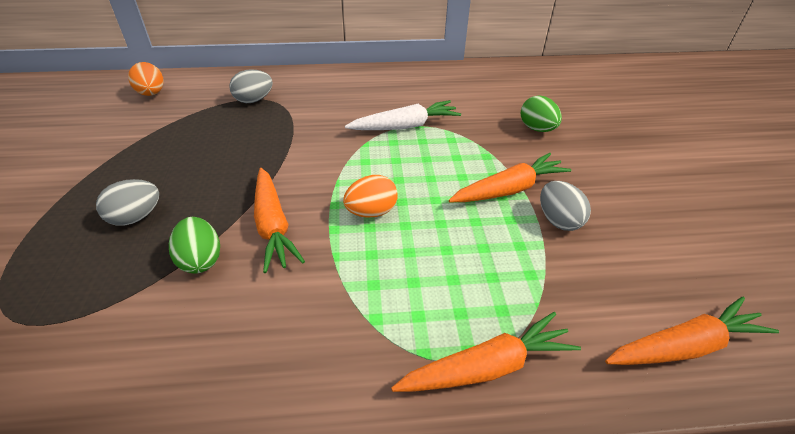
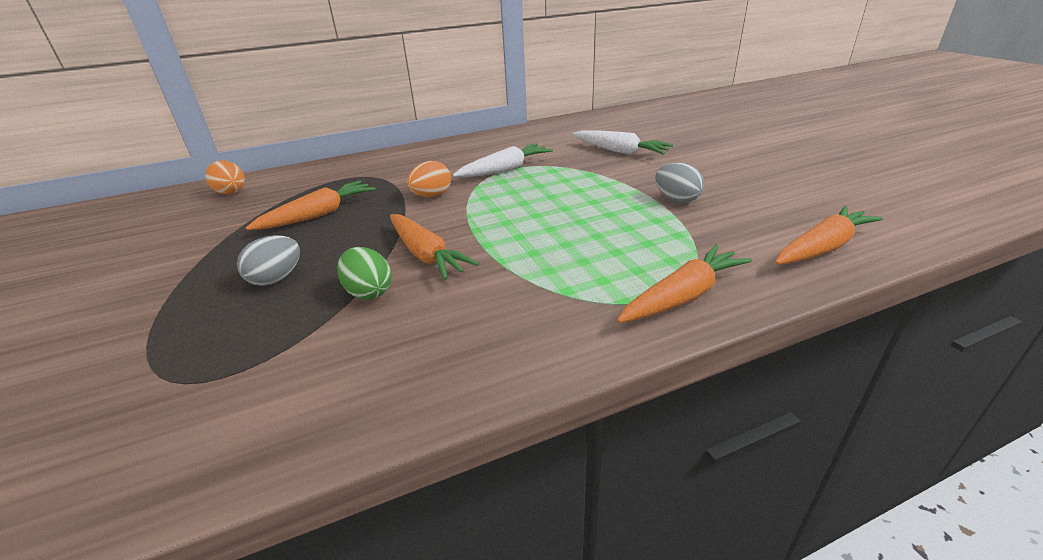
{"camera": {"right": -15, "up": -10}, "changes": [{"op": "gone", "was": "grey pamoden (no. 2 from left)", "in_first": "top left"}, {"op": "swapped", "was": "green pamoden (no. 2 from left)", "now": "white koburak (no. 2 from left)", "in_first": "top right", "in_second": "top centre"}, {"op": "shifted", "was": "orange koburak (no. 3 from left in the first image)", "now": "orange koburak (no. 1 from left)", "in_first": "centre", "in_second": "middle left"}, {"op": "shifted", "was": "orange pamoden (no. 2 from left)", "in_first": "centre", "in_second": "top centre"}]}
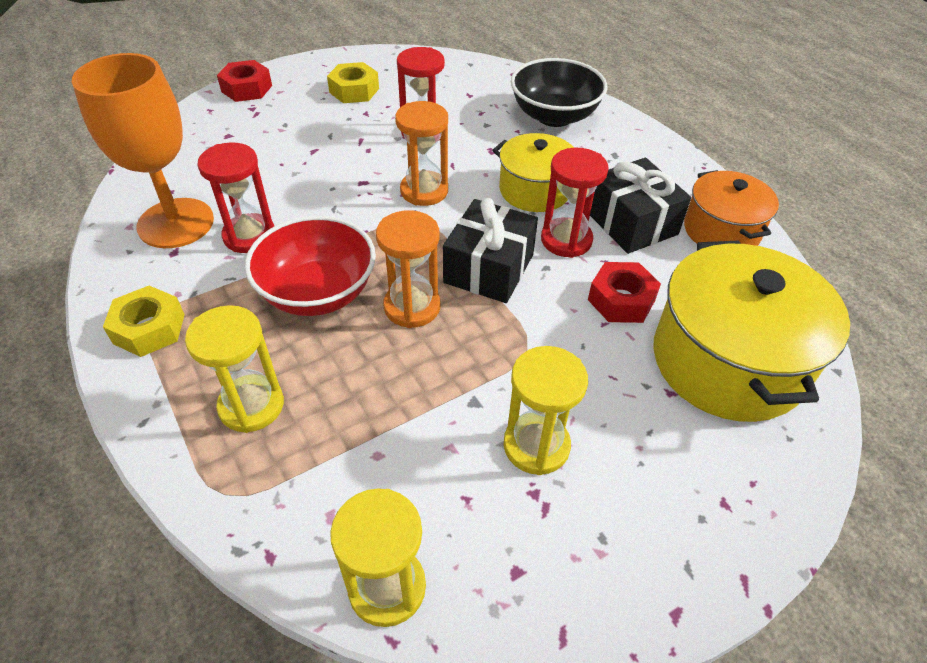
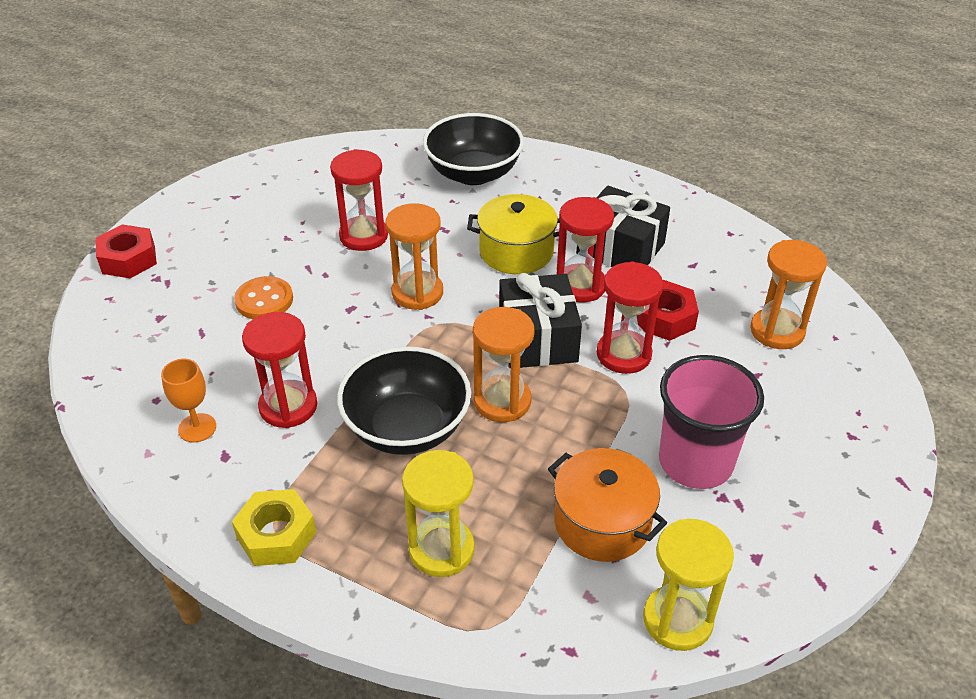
{"camera": {"right": -30, "up": -5}, "changes": [{"op": "scaled", "was": "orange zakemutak", "in_first": "top left", "in_second": "middle left", "ratio": 0.44}, {"op": "gone", "was": "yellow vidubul (no. 2 from left)", "in_first": "top centre"}, {"op": "shifted", "was": "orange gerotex", "in_first": "top right", "in_second": "bottom centre"}, {"op": "repainted", "was": "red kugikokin", "now": "black kugikokin (no. 1 from left)", "in_first": "centre", "in_second": "centre"}, {"op": "swapped", "was": "yellow gerotex (no. 2 from left)", "now": "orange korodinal (no. 3 from left)", "in_first": "middle right", "in_second": "middle right"}, {"op": "swapped", "was": "yellow korodinal (no. 3 from left)", "now": "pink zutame", "in_first": "centre", "in_second": "middle right"}, {"op": "new", "now": "red korodinal (no. 4 from left)", "in_second": "centre"}, {"op": "new", "now": "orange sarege", "in_second": "middle left"}]}
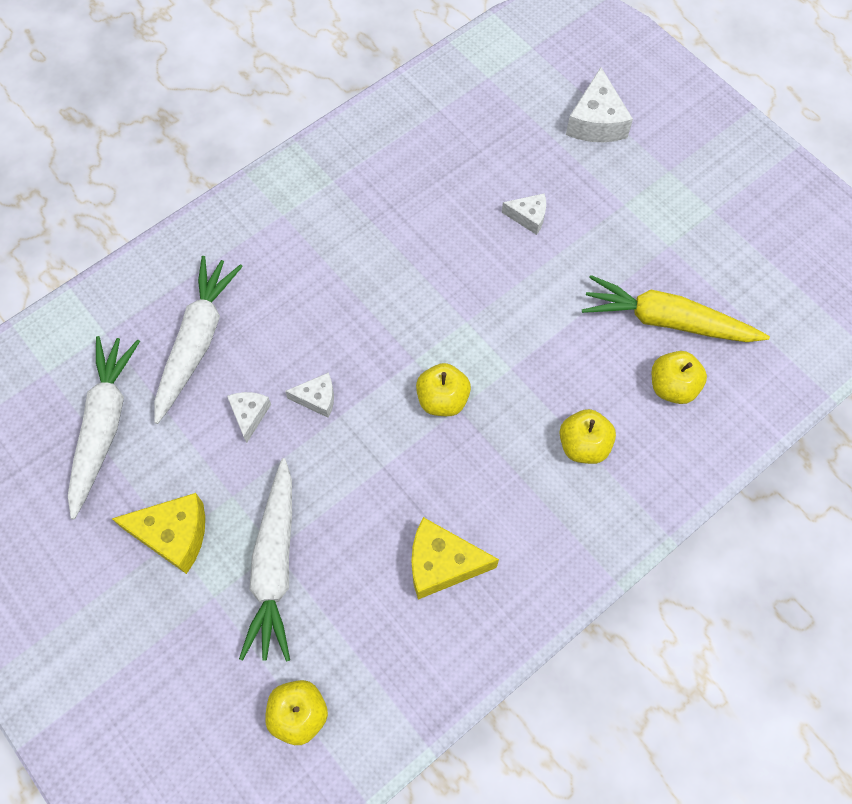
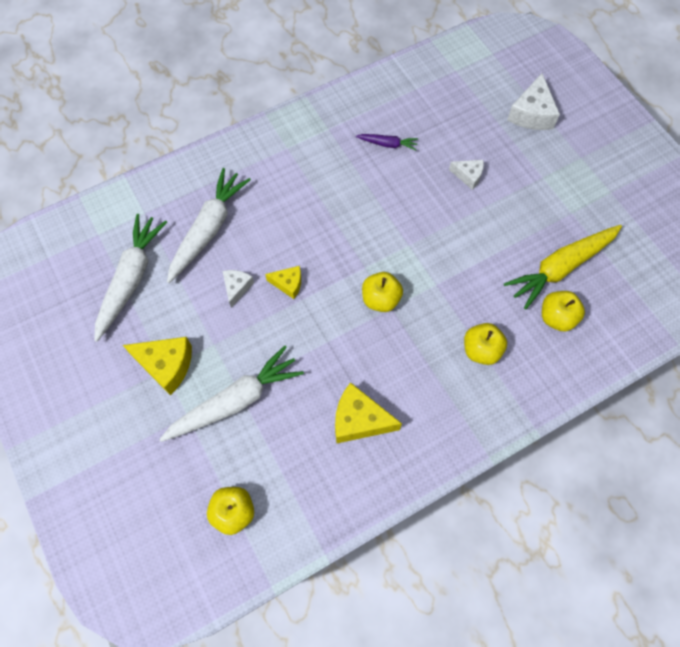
{"camera": {"right": 10, "up": 0}, "changes": [{"op": "rotated", "was": "yellow koburak", "in_first": "middle right", "in_second": "middle right", "clockwise": -60}, {"op": "repainted", "was": "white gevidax (no. 2 from left)", "now": "yellow gevidax (no. 2 from left)", "in_first": "centre", "in_second": "centre"}, {"op": "rotated", "was": "white koburak (no. 3 from left)", "in_first": "bottom left", "in_second": "centre", "clockwise": -135}, {"op": "new", "now": "purple koburak", "in_second": "top centre"}]}
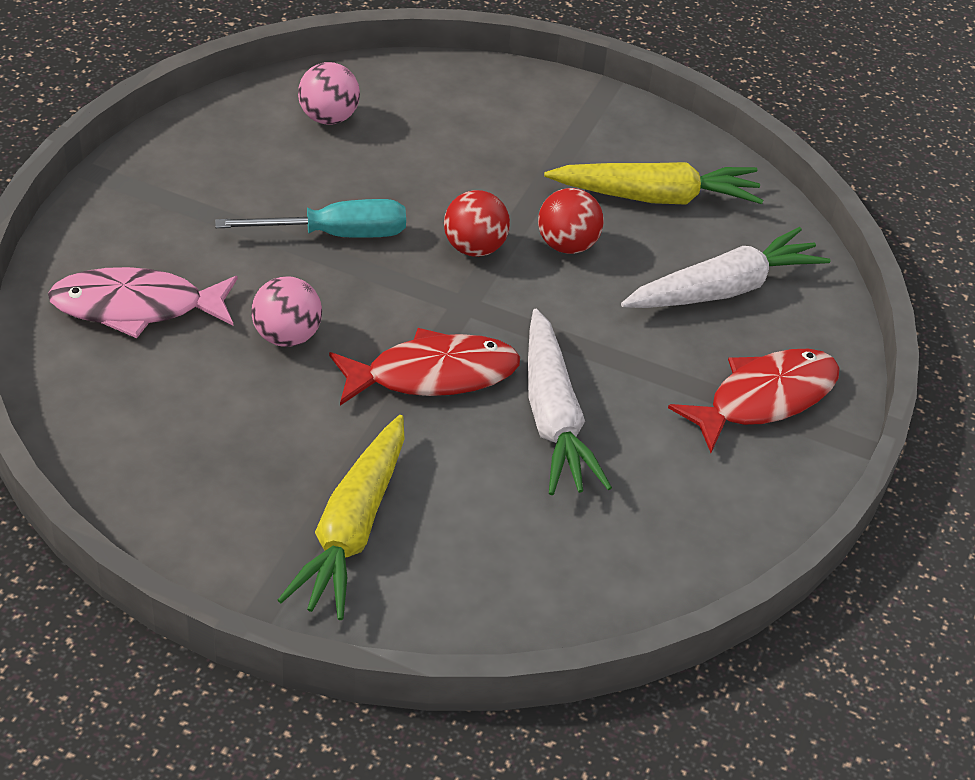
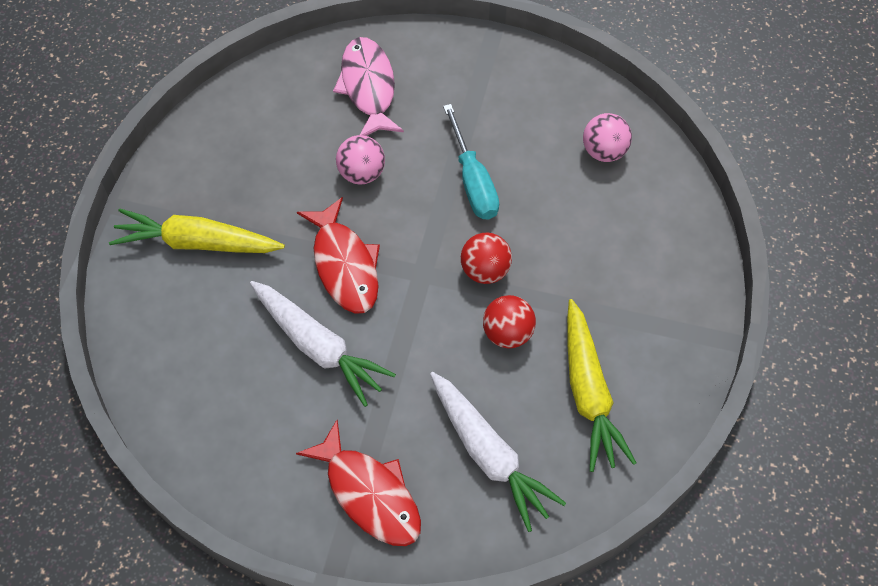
{"camera": {"right": 85, "up": 15}, "changes": [{"op": "rotated", "was": "white koburak (no. 1 from left)", "in_first": "centre", "in_second": "centre", "clockwise": -120}]}
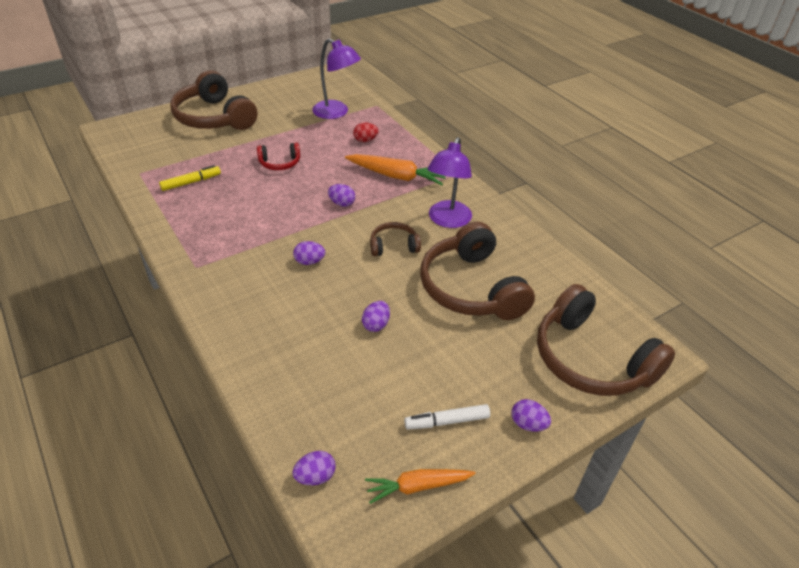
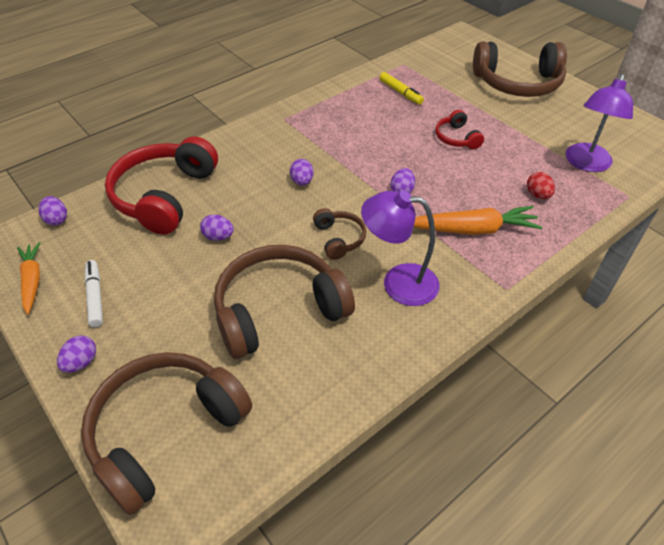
{"camera": {"right": 85, "up": 5}, "changes": [{"op": "rotated", "was": "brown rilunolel (no. 1 from left in the first image)", "in_first": "top left", "in_second": "top right", "clockwise": -135}, {"op": "rotated", "was": "orange koburak (no. 1 from left in the first image)", "in_first": "top centre", "in_second": "middle right", "clockwise": -105}, {"op": "new", "now": "red rilunolel (no. 1 from left)", "in_second": "middle left"}]}
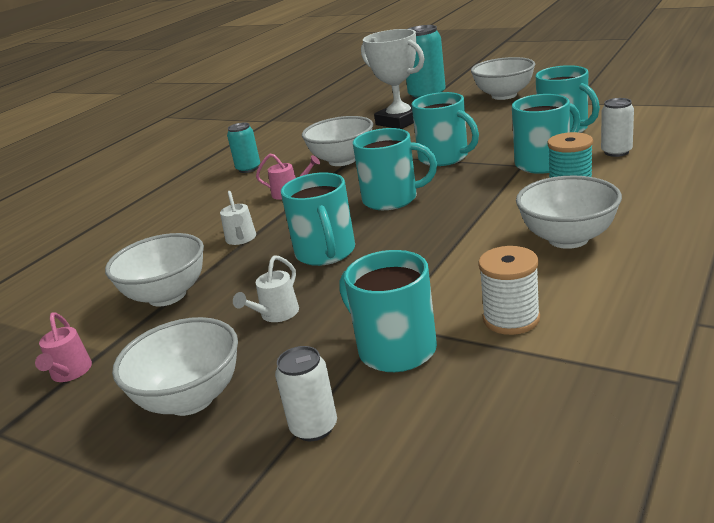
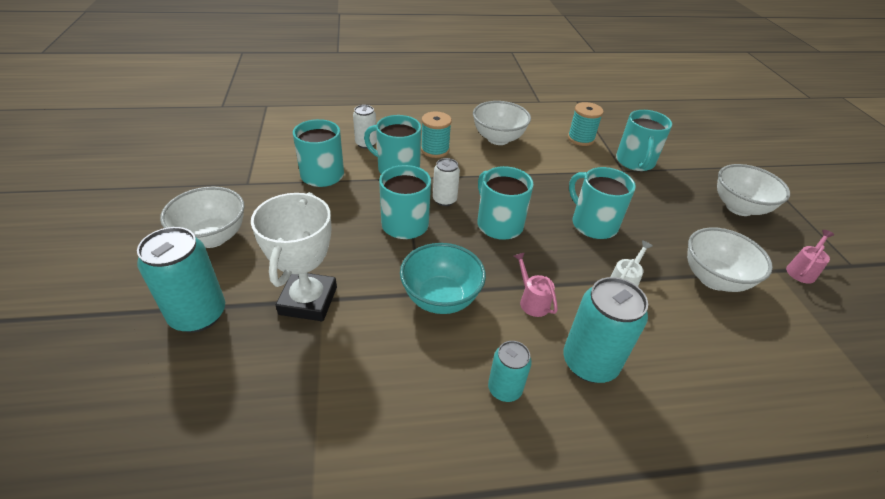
{"camera": {"right": -135, "up": 15}, "changes": [{"op": "repainted", "was": "white kugikokin (no. 3 from left)", "now": "turquoise kugikokin", "in_first": "top centre", "in_second": "centre"}, {"op": "rotated", "was": "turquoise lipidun (no. 1 from left in the first image)", "in_first": "centre", "in_second": "middle right", "clockwise": -75}, {"op": "repainted", "was": "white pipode", "now": "turquoise pipode (no. 2 from left)", "in_first": "middle right", "in_second": "top centre"}, {"op": "gone", "was": "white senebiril (no. 2 from left)", "in_first": "centre"}, {"op": "shifted", "was": "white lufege (no. 1 from left in the first image)", "now": "white lufege (no. 2 from left)", "in_first": "bottom centre", "in_second": "centre"}, {"op": "new", "now": "turquoise lufege (no. 3 from left)", "in_second": "middle right"}]}
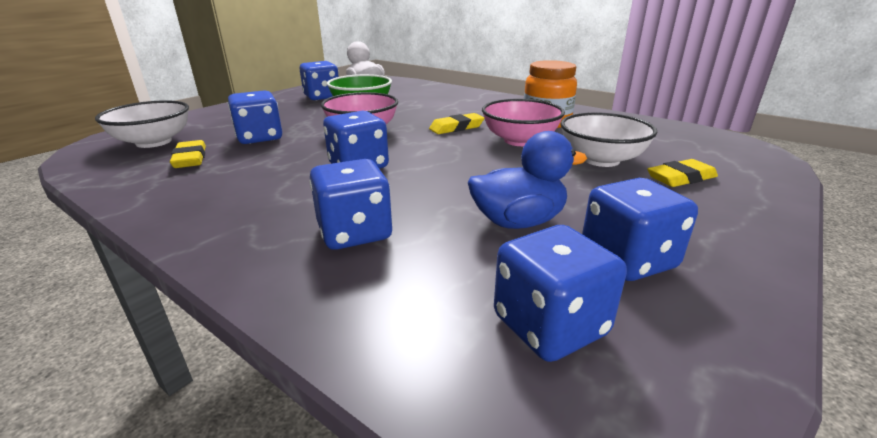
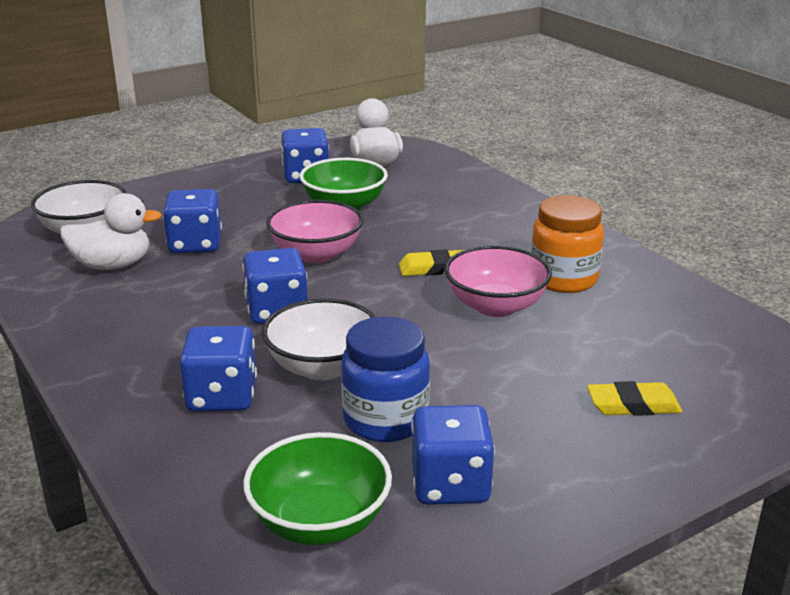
{"camera": {"right": 20, "up": 0}, "changes": [{"op": "shifted", "was": "white kugikokin (no. 2 from left)", "in_first": "top right", "in_second": "centre"}, {"op": "swapped", "was": "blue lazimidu", "now": "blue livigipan", "in_first": "centre", "in_second": "centre"}, {"op": "swapped", "was": "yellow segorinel (no. 1 from left)", "now": "white lazimidu (no. 1 from left)", "in_first": "middle left", "in_second": "middle left"}, {"op": "swapped", "was": "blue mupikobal (no. 5 from left)", "now": "green kugikokin (no. 1 from left)", "in_first": "bottom centre", "in_second": "bottom centre"}]}
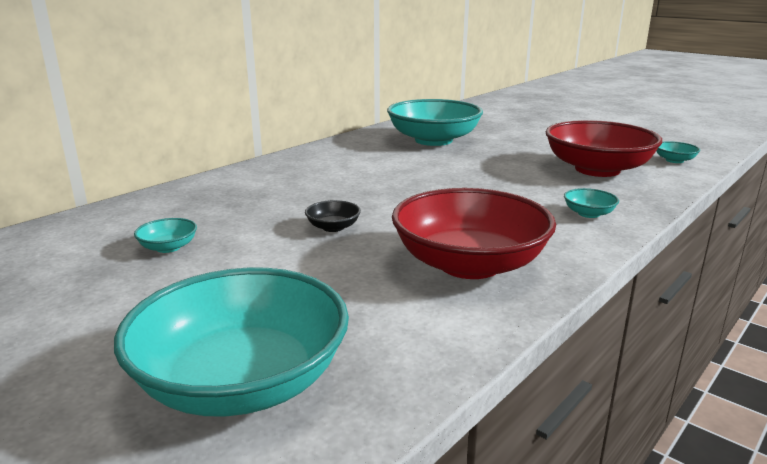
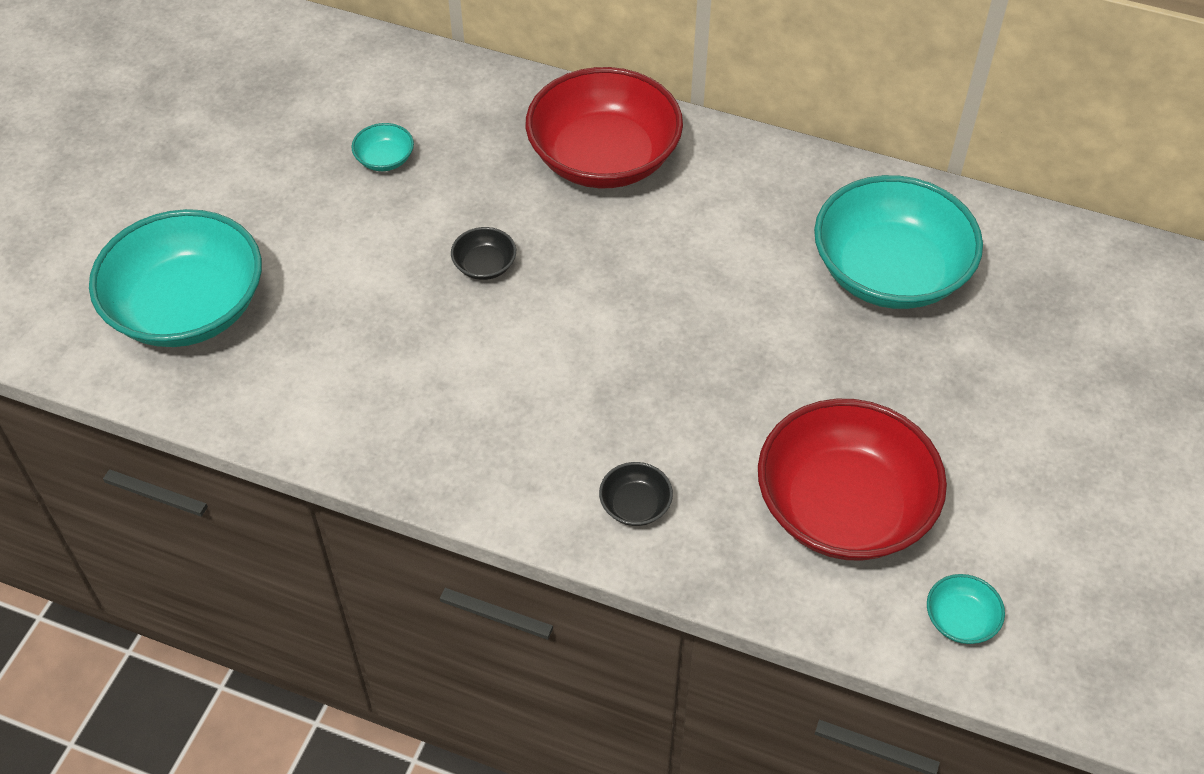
{"camera": {"right": 70, "up": 30}, "changes": [{"op": "shifted", "was": "red kugikokin (no. 1 from left)", "in_first": "centre", "in_second": "top centre"}, {"op": "repainted", "was": "turquoise kugikokin (no. 4 from left)", "now": "black kugikokin (no. 2 from left)", "in_first": "middle right", "in_second": "centre"}]}
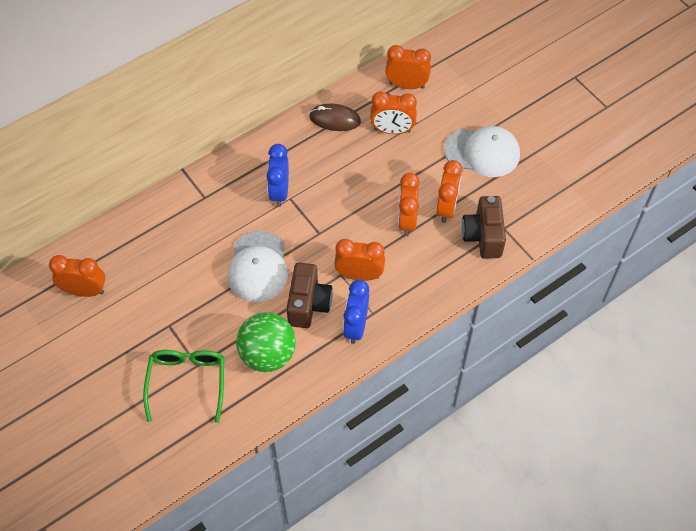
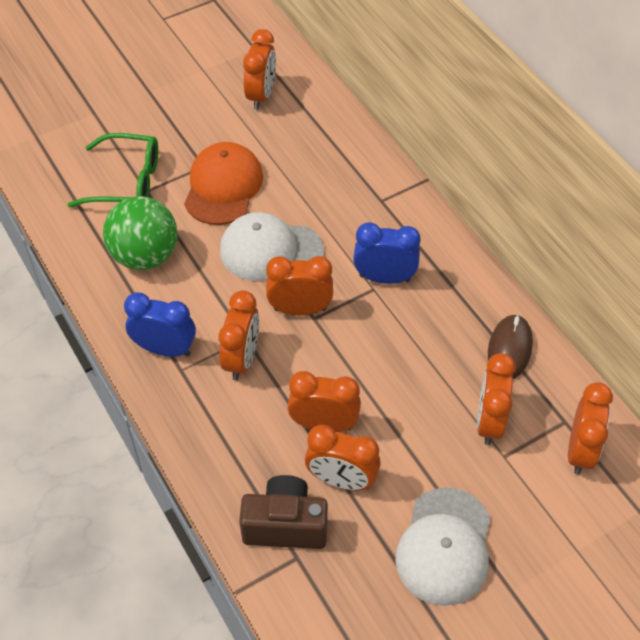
{"camera": {"right": 95, "up": -5}, "changes": [{"op": "gone", "was": "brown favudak (no. 1 from left)", "in_first": "centre"}, {"op": "new", "now": "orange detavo", "in_second": "top centre"}, {"op": "new", "now": "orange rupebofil (no. 3 from left)", "in_second": "centre"}]}
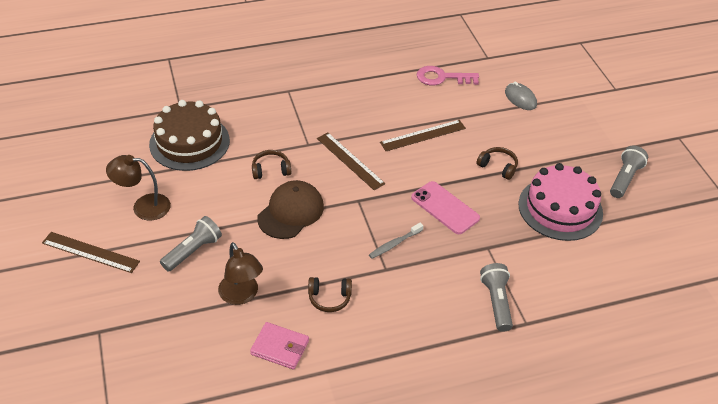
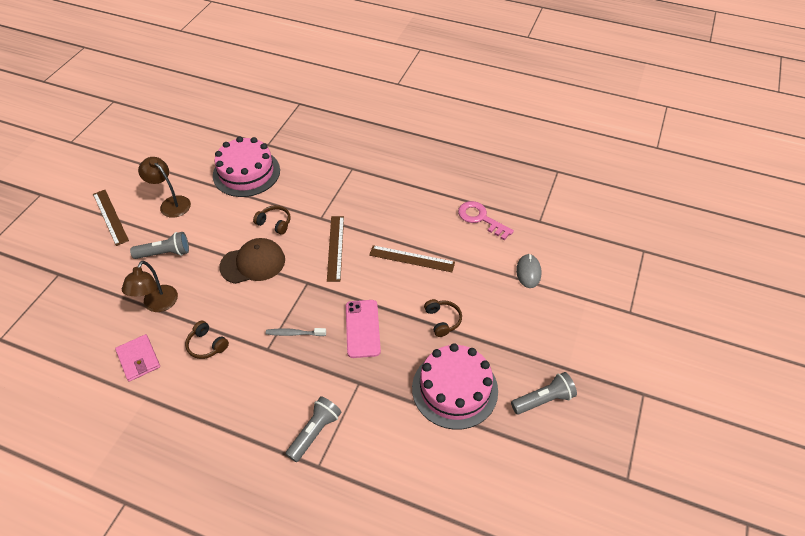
{"camera": {"right": 40, "up": 5}, "changes": [{"op": "repainted", "was": "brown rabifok", "now": "pink rabifok (no. 1 from left)", "in_first": "middle left", "in_second": "top left"}]}
